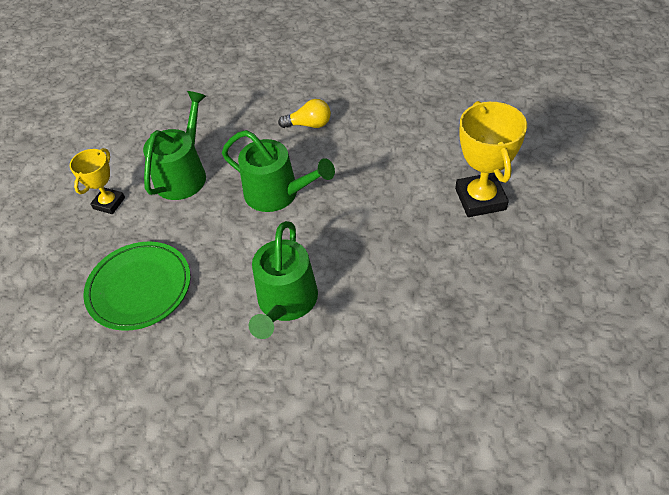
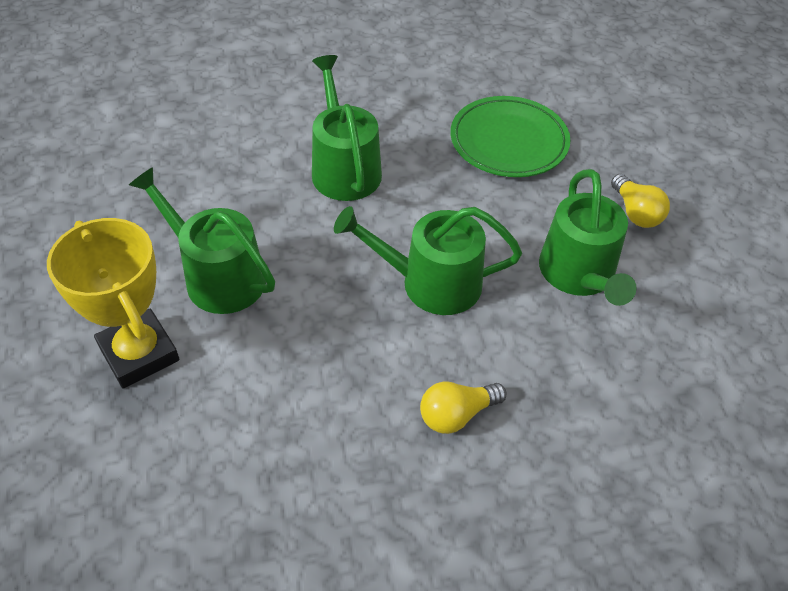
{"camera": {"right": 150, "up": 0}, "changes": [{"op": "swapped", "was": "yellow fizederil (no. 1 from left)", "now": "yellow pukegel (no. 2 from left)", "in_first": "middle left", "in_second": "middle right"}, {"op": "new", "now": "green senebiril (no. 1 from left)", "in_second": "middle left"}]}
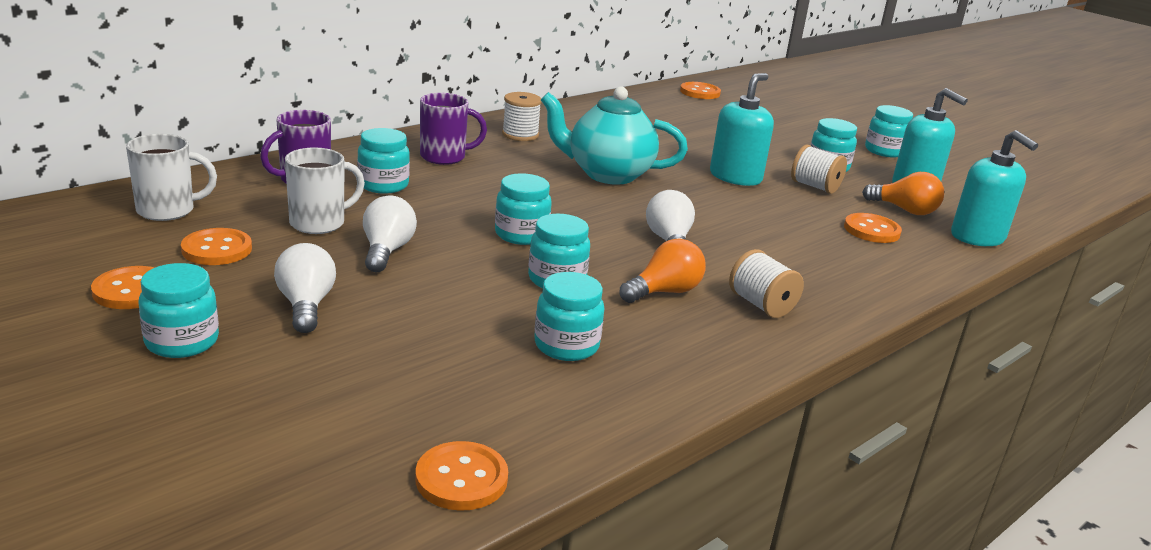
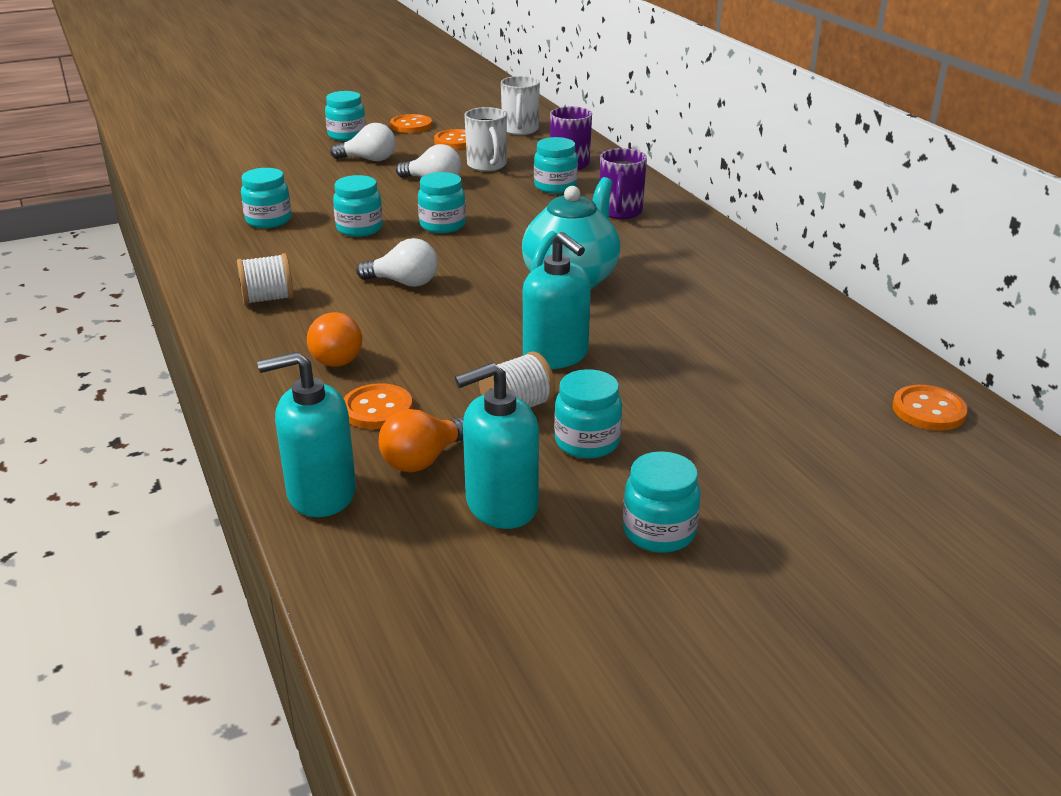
{"camera": {"right": 110, "up": 5}, "changes": [{"op": "gone", "was": "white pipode (no. 1 from left)", "in_first": "top centre"}, {"op": "shifted", "was": "orange pukegel (no. 1 from left)", "in_first": "centre", "in_second": "middle left"}, {"op": "gone", "was": "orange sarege (no. 3 from left)", "in_first": "bottom centre"}]}
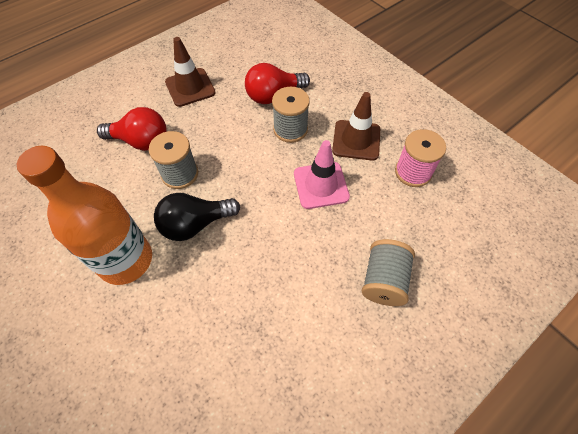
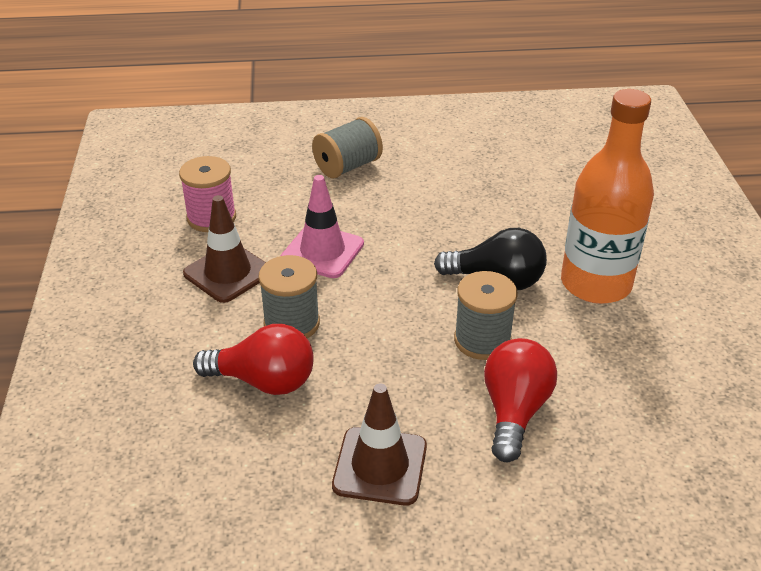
{"camera": {"right": -145, "up": -20}, "changes": [{"op": "rotated", "was": "red pukegel (no. 1 from left in the first image)", "in_first": "top left", "in_second": "bottom right", "clockwise": 60}]}
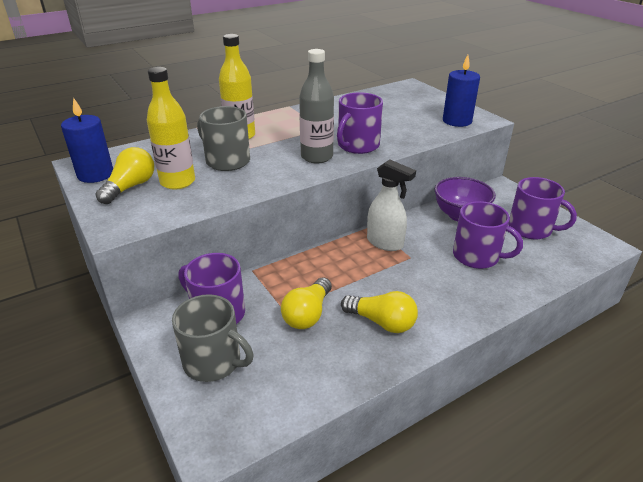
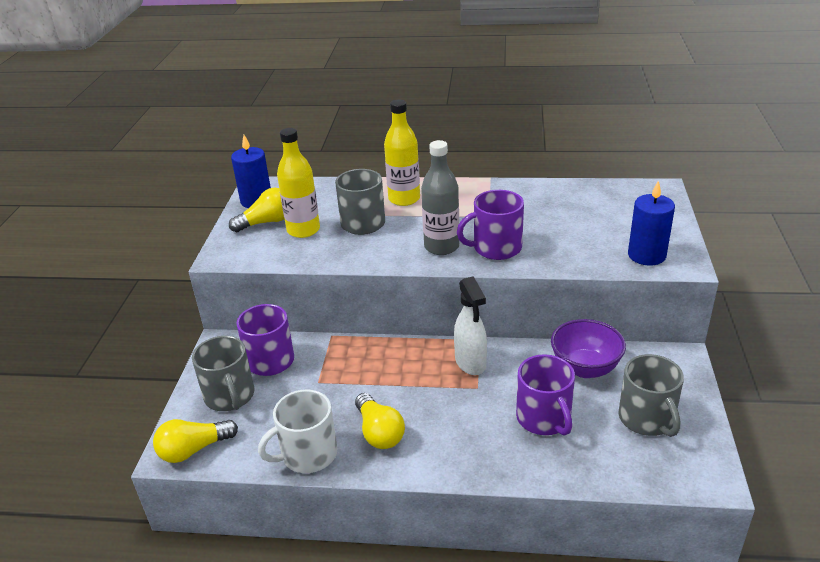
{"camera": {"right": 40, "up": 0}, "changes": [{"op": "repainted", "was": "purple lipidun (no. 4 from left)", "now": "grey lipidun (no. 3 from left)", "in_first": "middle right", "in_second": "bottom right"}, {"op": "shifted", "was": "yellow pukegel (no. 2 from left in the first image)", "now": "yellow pukegel (no. 1 from left)", "in_first": "centre", "in_second": "bottom left"}, {"op": "new", "now": "white lipidun", "in_second": "bottom centre"}]}
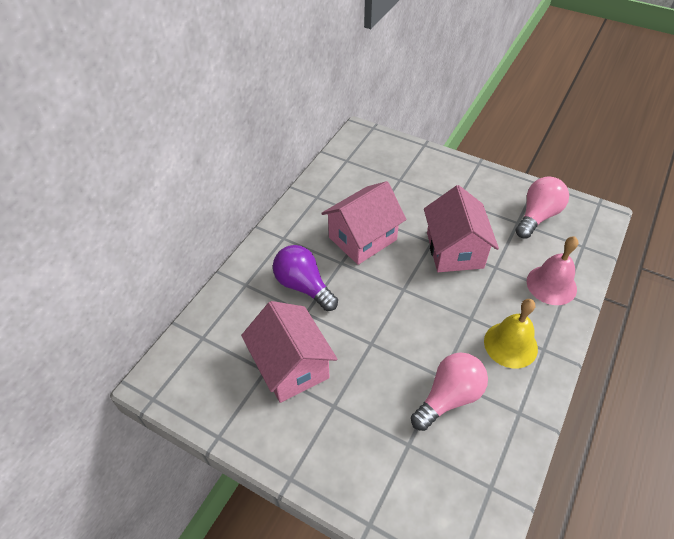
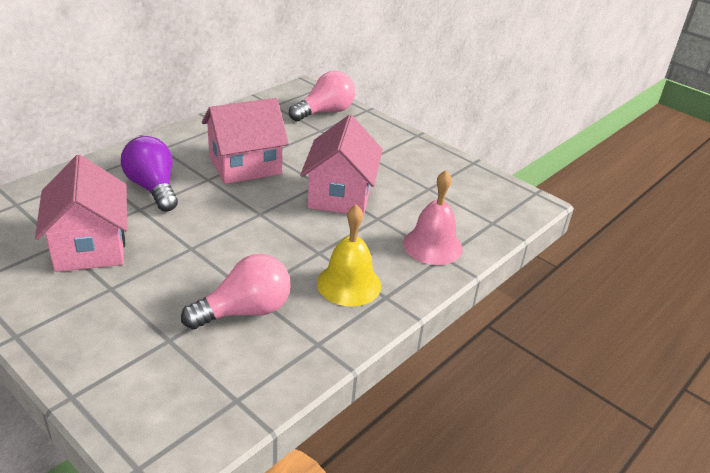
{"camera": {"right": 10, "up": -15}, "changes": [{"op": "shifted", "was": "pink pukegel (no. 2 from left)", "in_first": "middle right", "in_second": "top centre"}]}
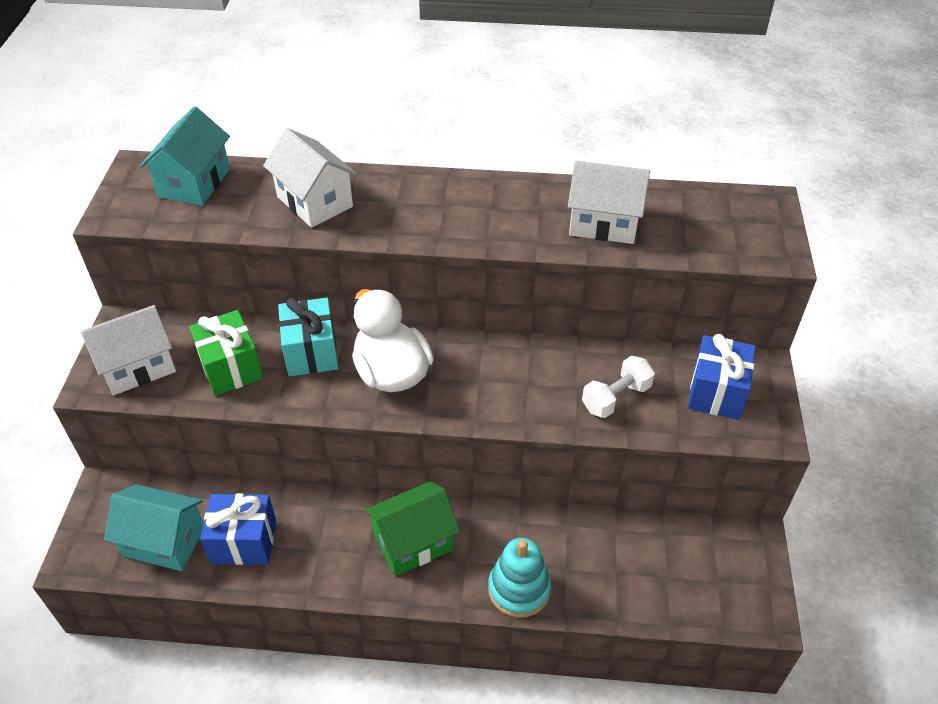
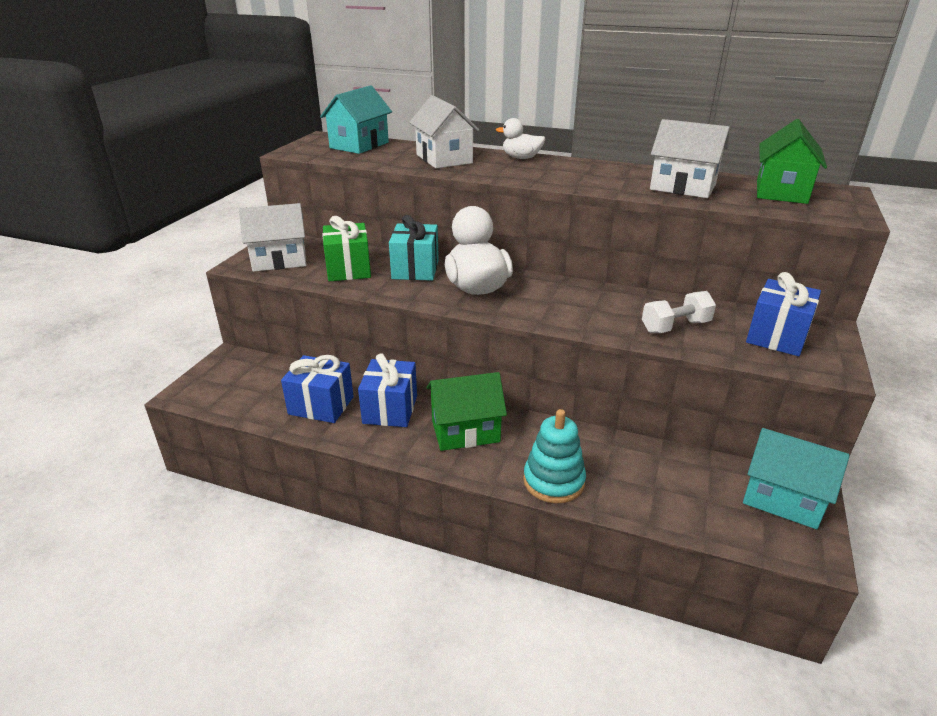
{"camera": {"right": 15, "up": -15}, "changes": [{"op": "shifted", "was": "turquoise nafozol (no. 1 from left in the first image)", "now": "turquoise nafozol (no. 2 from left)", "in_first": "bottom left", "in_second": "bottom right"}, {"op": "new", "now": "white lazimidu (no. 2 from left)", "in_second": "top centre"}, {"op": "new", "now": "green nafozol (no. 2 from left)", "in_second": "top right"}, {"op": "new", "now": "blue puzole (no. 2 from left)", "in_second": "centre"}]}
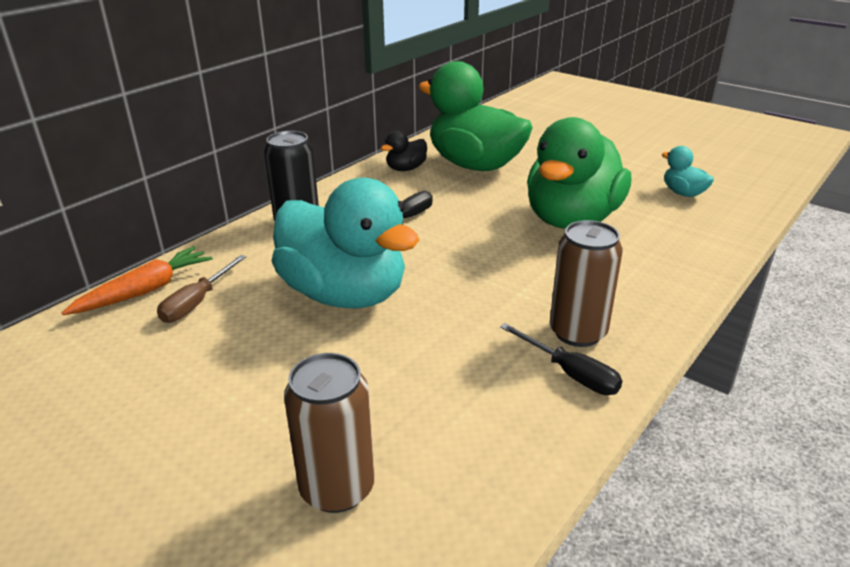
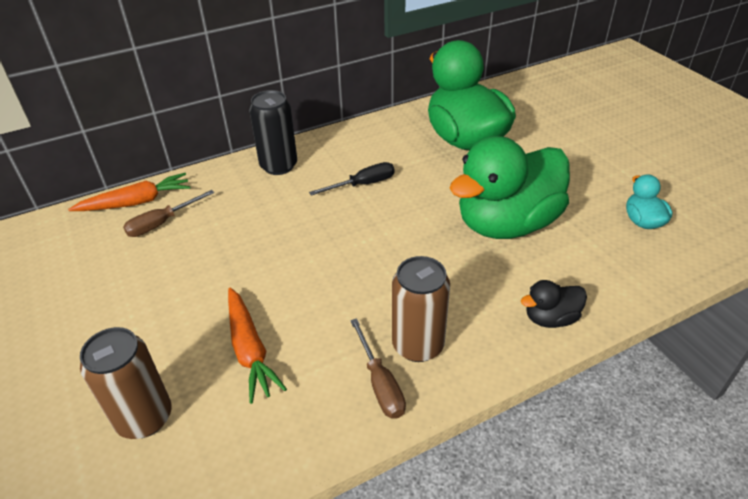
{"camera": {"right": 25, "up": 10}, "changes": [{"op": "shifted", "was": "black lazimidu", "in_first": "top centre", "in_second": "middle right"}, {"op": "gone", "was": "turquoise lazimidu (no. 1 from left)", "in_first": "centre"}, {"op": "repainted", "was": "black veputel (no. 2 from left)", "now": "brown veputel (no. 2 from left)", "in_first": "centre", "in_second": "bottom centre"}, {"op": "new", "now": "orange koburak (no. 2 from left)", "in_second": "bottom centre"}]}
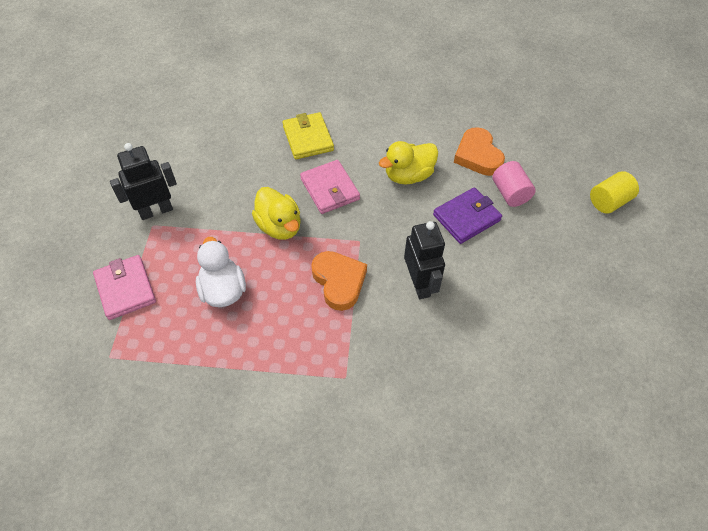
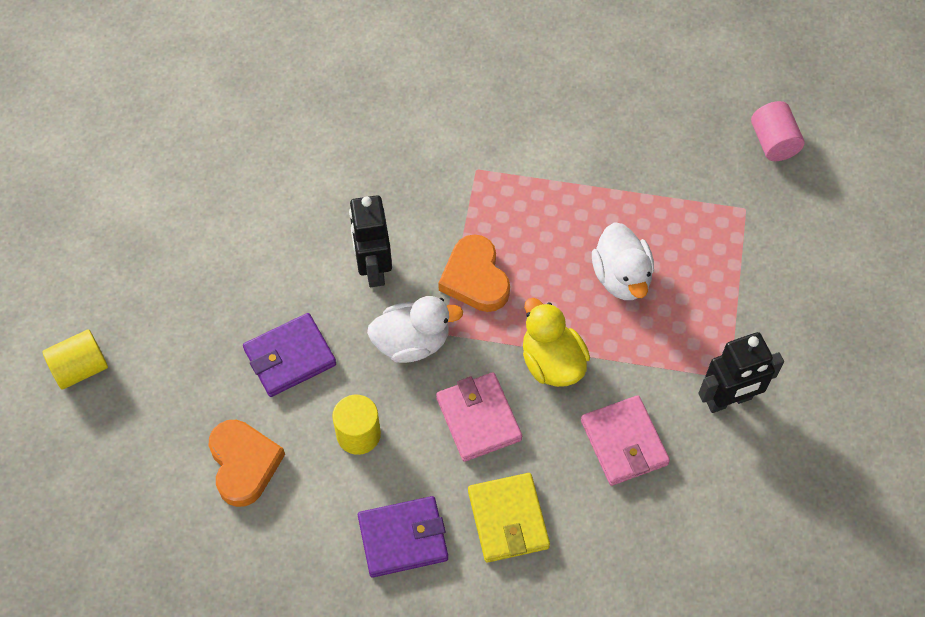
{"camera": {"right": -175, "up": 5}, "changes": [{"op": "swapped", "was": "yellow lazimidu (no. 2 from left)", "now": "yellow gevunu (no. 2 from left)", "in_first": "top centre", "in_second": "bottom centre"}, {"op": "shifted", "was": "pink gevunu", "in_first": "middle right", "in_second": "top right"}, {"op": "shifted", "was": "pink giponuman (no. 1 from left in the first image)", "now": "pink giponuman (no. 2 from left)", "in_first": "middle left", "in_second": "bottom right"}, {"op": "new", "now": "white lazimidu (no. 1 from left)", "in_second": "centre"}, {"op": "new", "now": "purple giponuman (no. 2 from left)", "in_second": "bottom centre"}]}
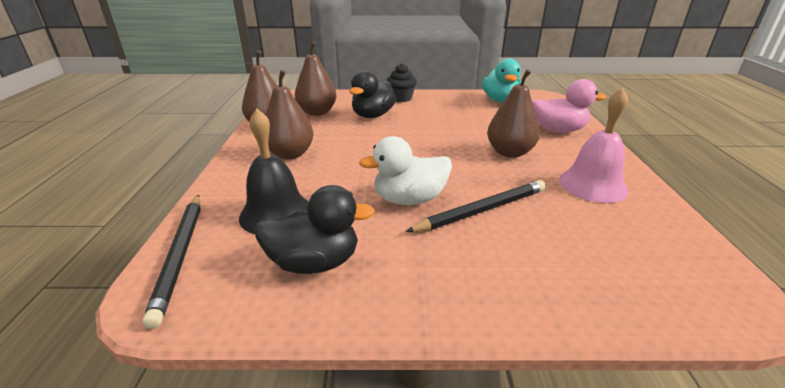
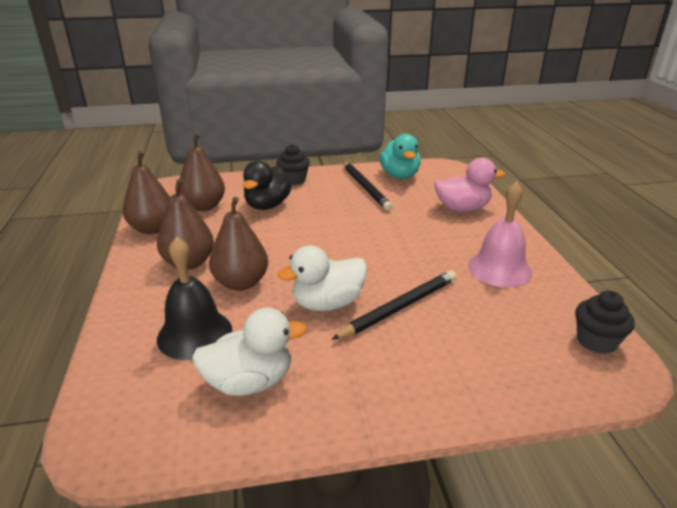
{"camera": {"right": -10, "up": 0}, "changes": [{"op": "shifted", "was": "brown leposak (no. 4 from left)", "in_first": "top centre", "in_second": "centre"}, {"op": "repainted", "was": "black lazimidu (no. 1 from left)", "now": "white lazimidu (no. 1 from left)", "in_first": "centre", "in_second": "bottom centre"}, {"op": "shifted", "was": "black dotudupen (no. 1 from left)", "in_first": "bottom left", "in_second": "centre"}, {"op": "new", "now": "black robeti (no. 2 from left)", "in_second": "middle right"}]}
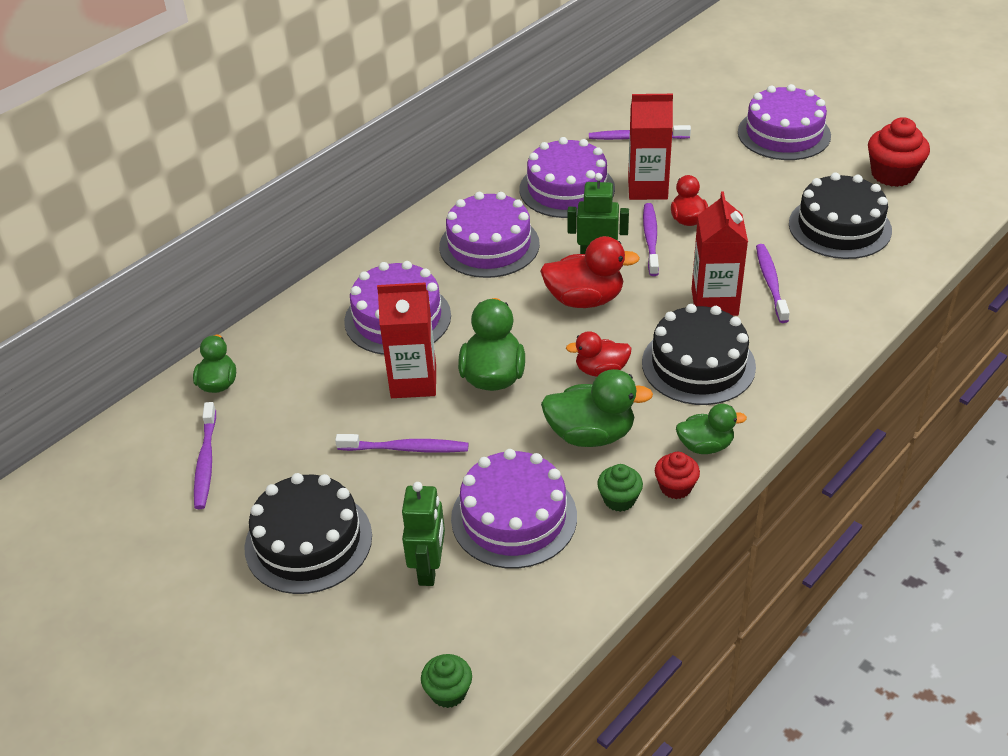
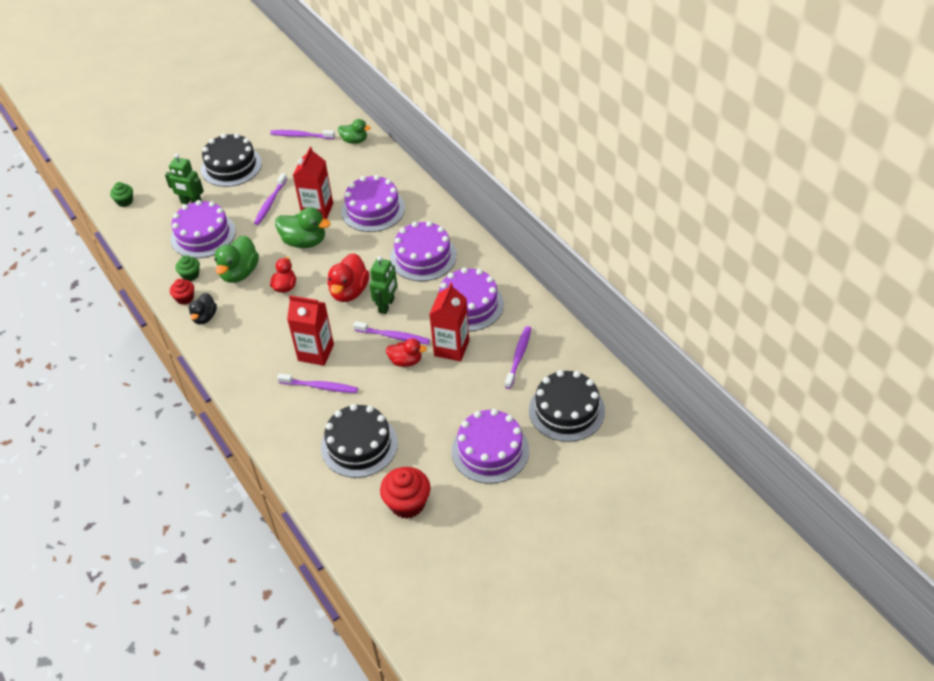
{"camera": {"right": 105, "up": 5}, "changes": [{"op": "shifted", "was": "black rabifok (no. 2 from left in the first image)", "now": "black rabifok (no. 3 from left)", "in_first": "middle right", "in_second": "centre"}, {"op": "repainted", "was": "green lazimidu (no. 4 from left)", "now": "black lazimidu", "in_first": "middle right", "in_second": "middle left"}]}
